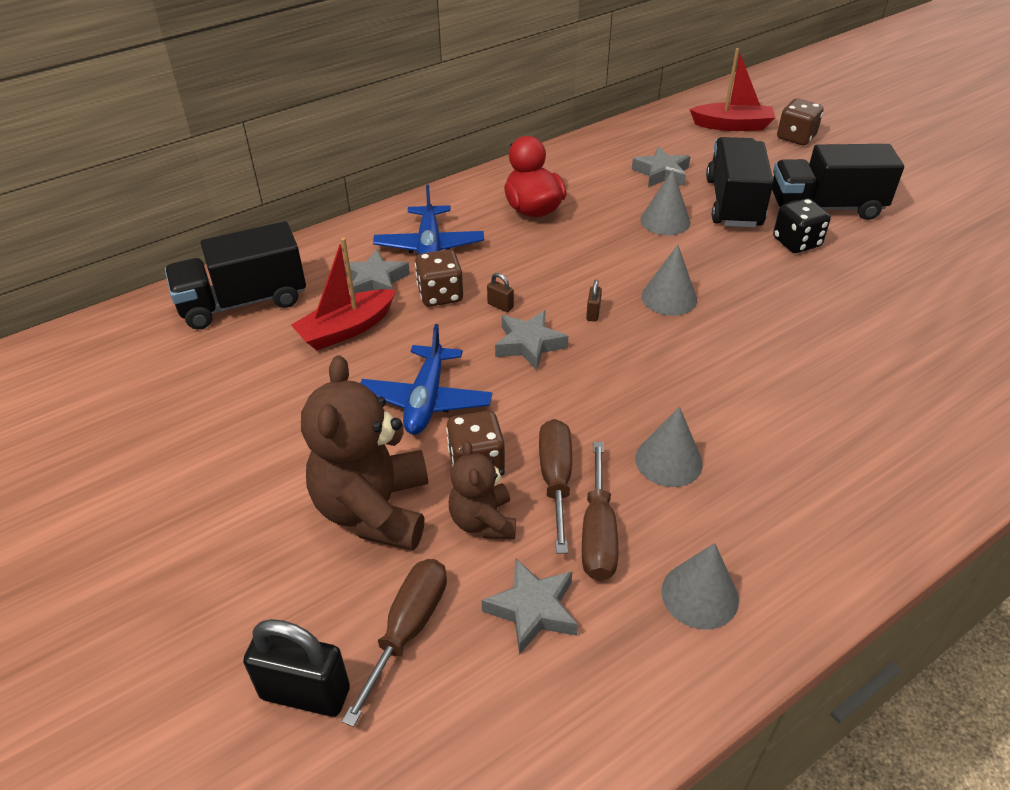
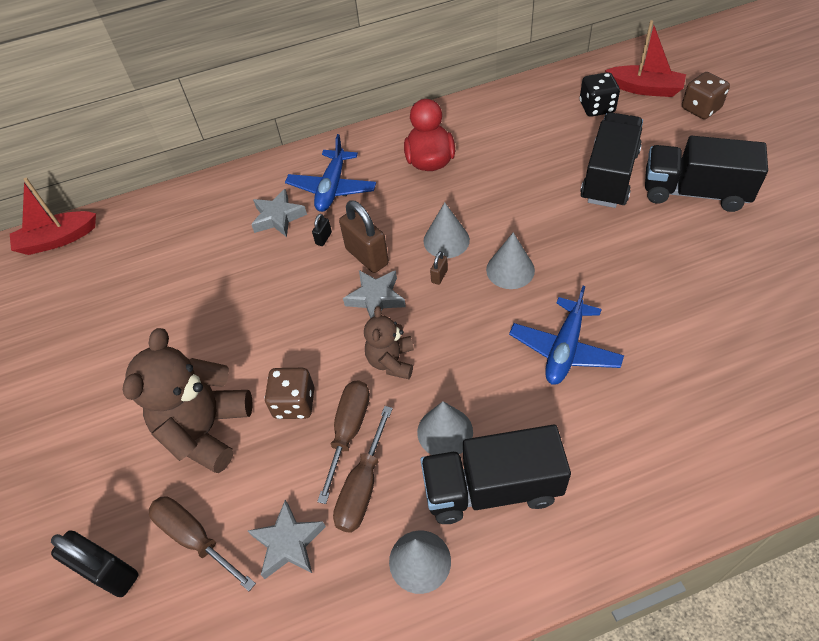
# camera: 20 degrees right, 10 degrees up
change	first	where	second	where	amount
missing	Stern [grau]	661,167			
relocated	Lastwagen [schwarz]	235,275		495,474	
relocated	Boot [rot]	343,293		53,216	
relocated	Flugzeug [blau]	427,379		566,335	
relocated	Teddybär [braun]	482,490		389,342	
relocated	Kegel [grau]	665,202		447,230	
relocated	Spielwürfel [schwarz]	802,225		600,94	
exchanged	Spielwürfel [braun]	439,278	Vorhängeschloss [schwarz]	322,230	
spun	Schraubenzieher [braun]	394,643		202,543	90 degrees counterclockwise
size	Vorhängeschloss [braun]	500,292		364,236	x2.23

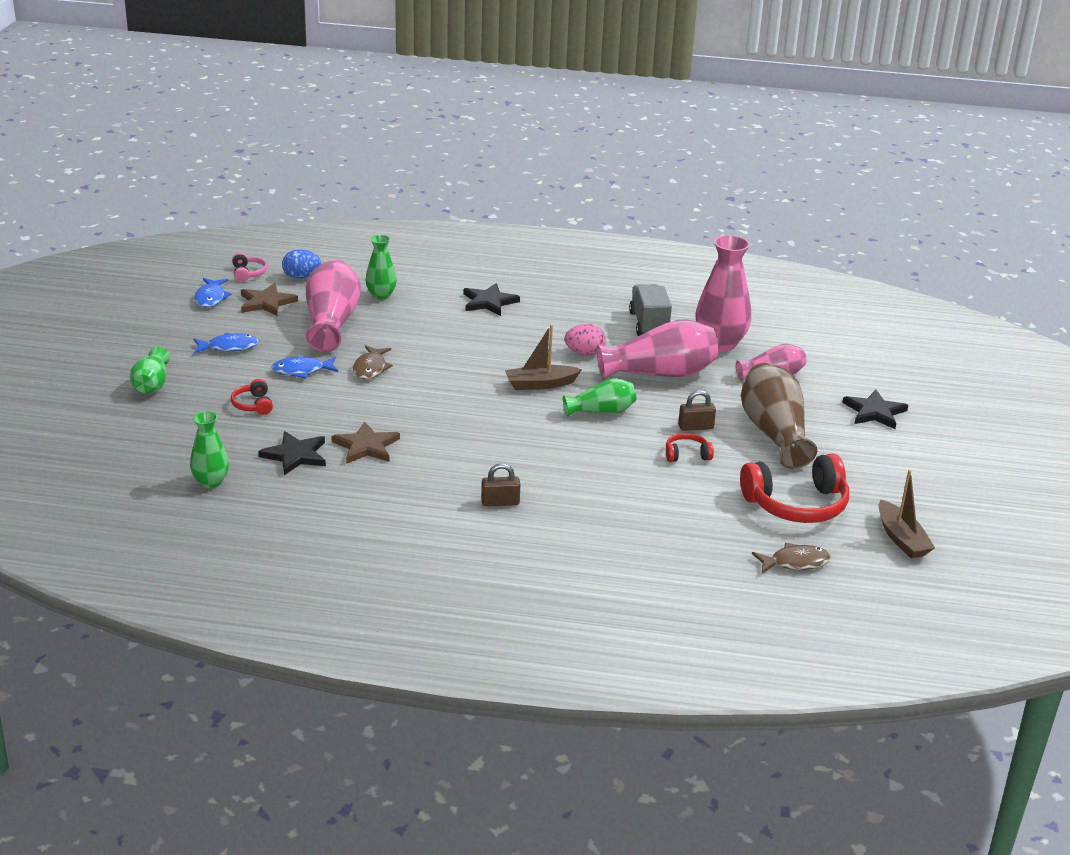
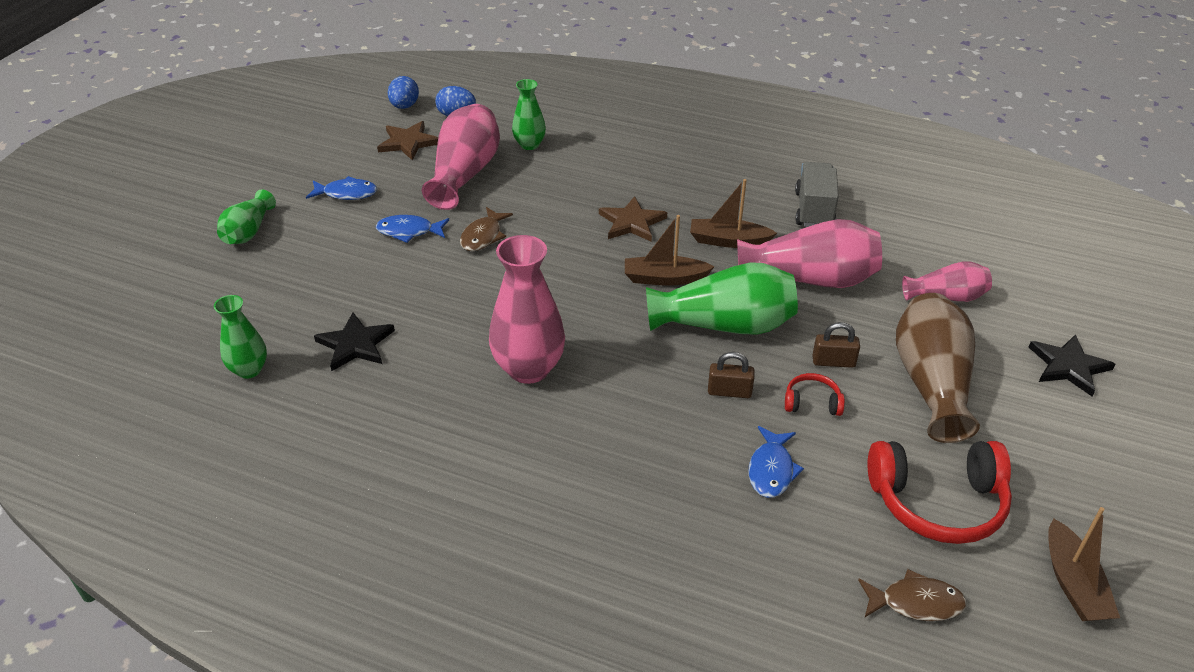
# camera: 15 degrees right, 10 degrees up
change	first	where	second	where	amount
missing	Kopfhörer [rot]	252,397			
missing	Stern [schwarz]	492,299			
relocated	Fisch [blau]	212,293		776,462	
relocated	Stern [braun]	365,443		633,219	
relocated	Vorhängeschloss [braun]	500,484		731,375	
relocated	Vase [rosa]	723,293		527,309	
exchanged	Kopfhörer [rosa]	249,267	Ei [blau]	403,92	
exchanged	Ei [rosa]	585,339	Boot [braun]	733,213	
size	Vase [grün]	599,397		722,298	x1.72

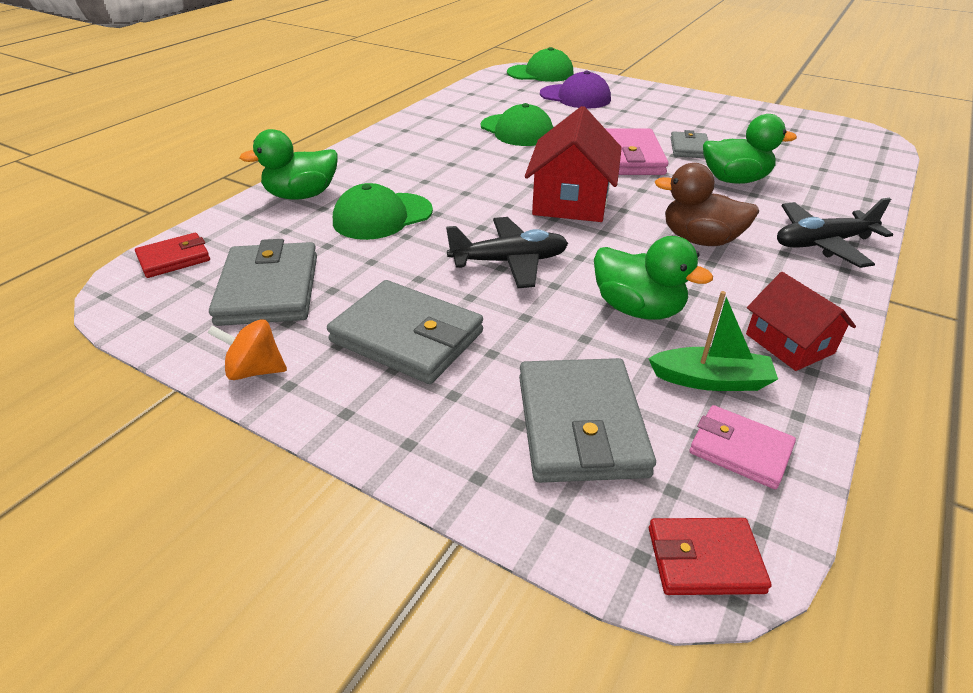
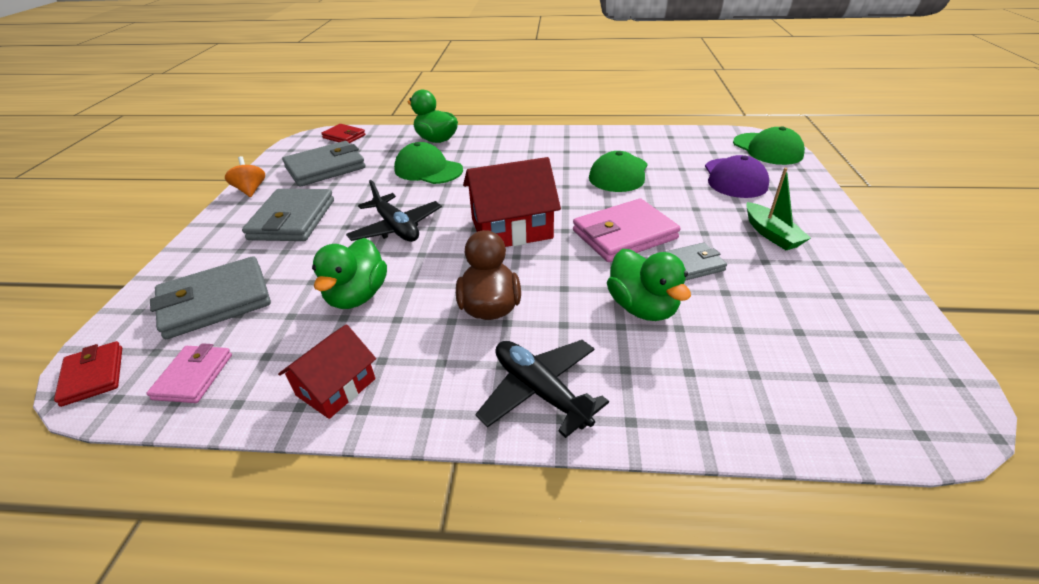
# camera: 65 degrees right, 0 degrees up
change	first	where	second	where	amount
relocated	Boot [grün]	713,341		778,209	

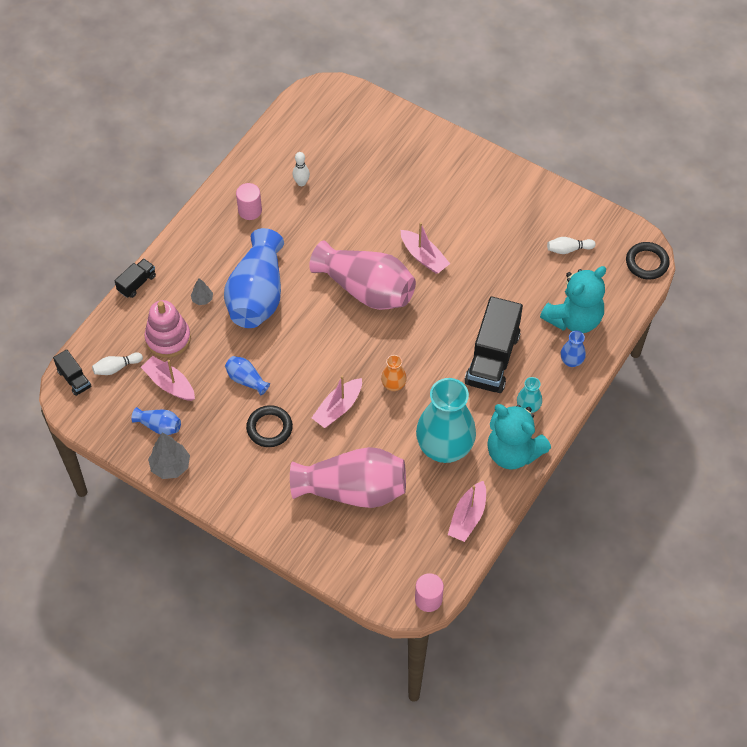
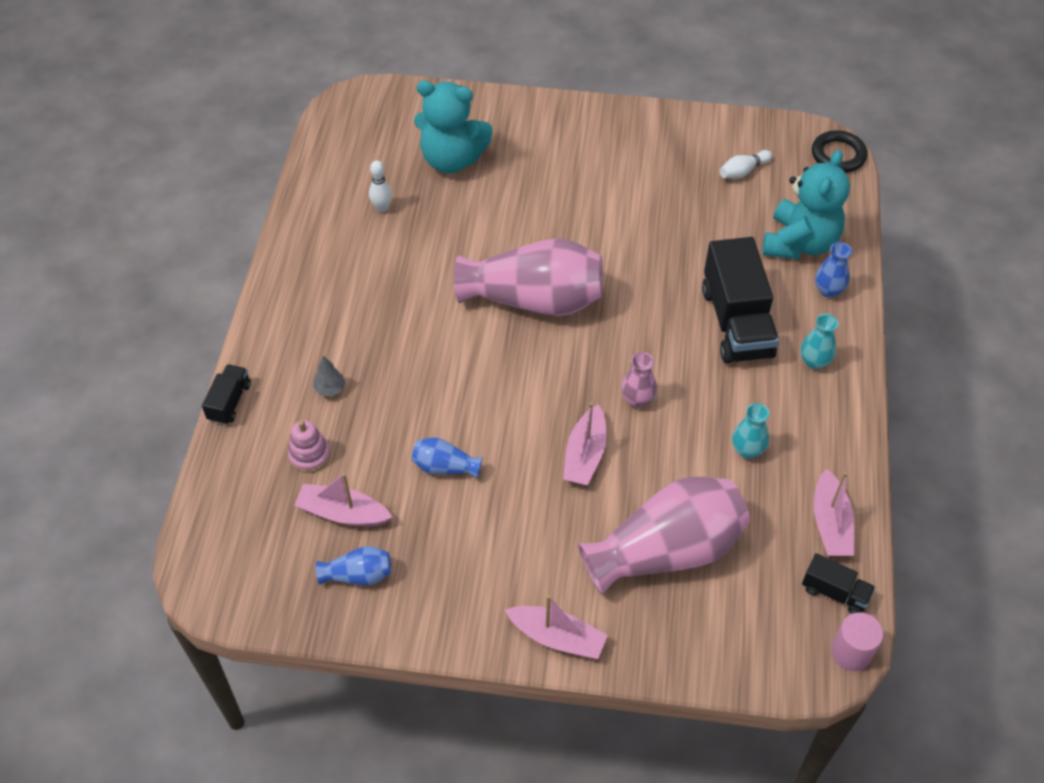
# camera: 25 degrees left, 5 degrees down
change	first	where	second	where	amount
missing	Bowlingkegel [weiß]	117,363			
missing	Baum [grau]	169,455			
missing	Vase [blau]	254,278			
missing	Vollzylinder [rosa]	249,201			
missing	Ring [schwarz]	269,426			
relocated	Lastwagen [schwarz]	72,372		838,583	
relocated	Boot [rosa]	425,248		556,627	
relocated	Teddybär [türkis]	519,437		453,126	
colour	Vase [orange]	394,373	Vase [rosa]	639,380	
size	Stapelspielzeug [rosa]	167,329		309,446	x0.62
size	Vase [türkis]	446,420		750,431	x0.44

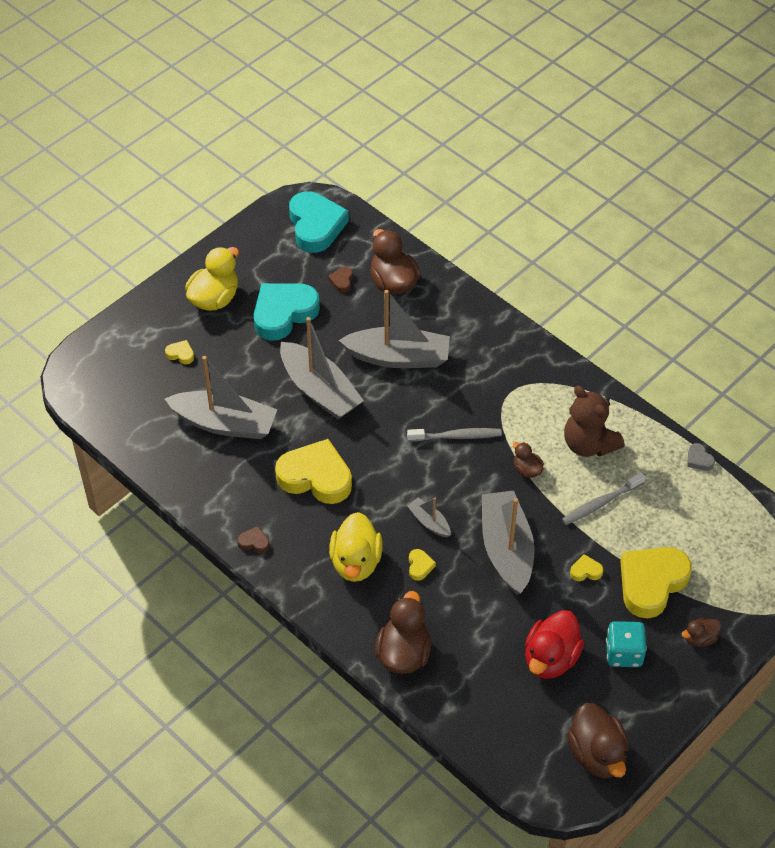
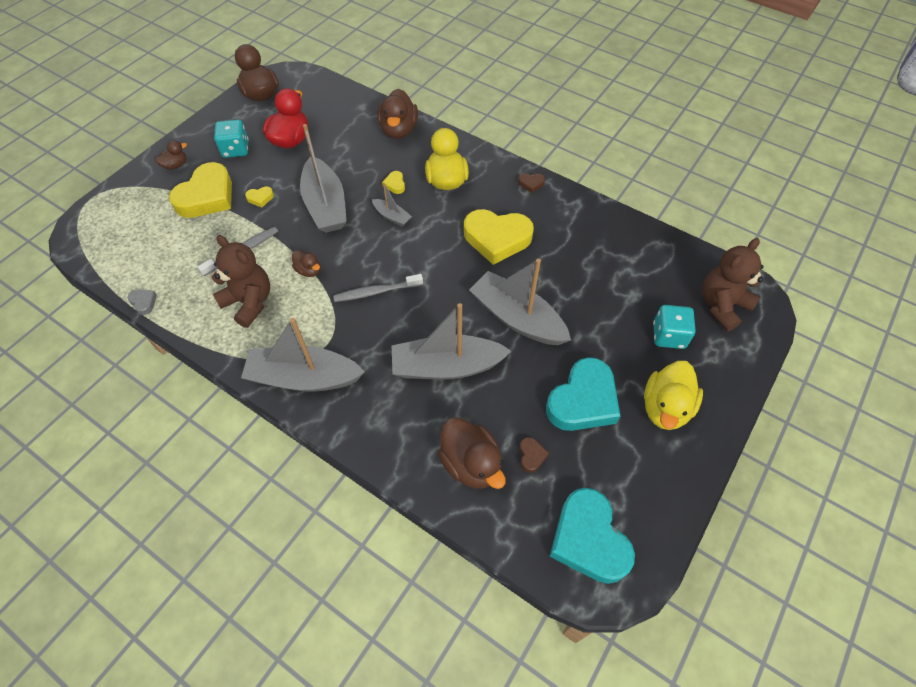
# camera: 170 degrees right, 5 degrees up
change	first	where	second	where	amount
appeared			Teddybär [braun]	732,284	
relocated	Boot [grau]	221,397		303,354	
exchanged	Herz [gelb]	179,352	Spielwürfel [türkis]	674,327	

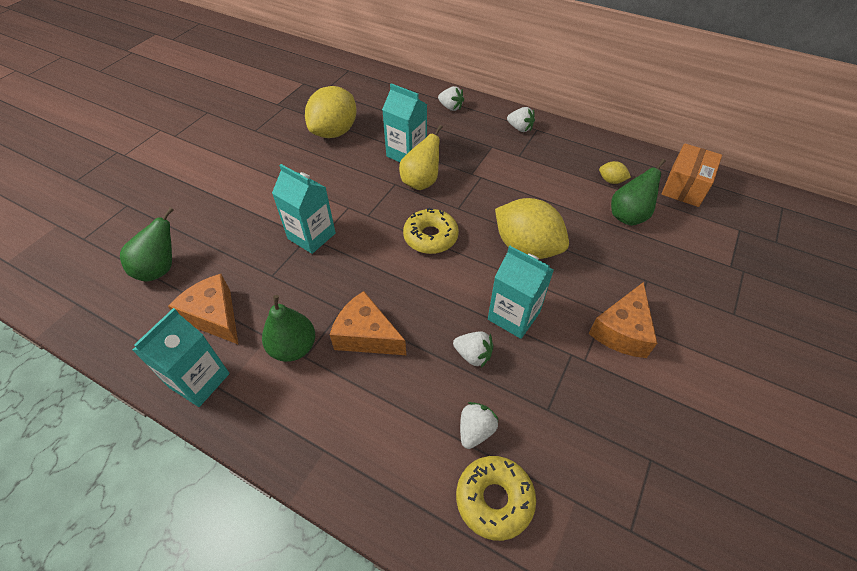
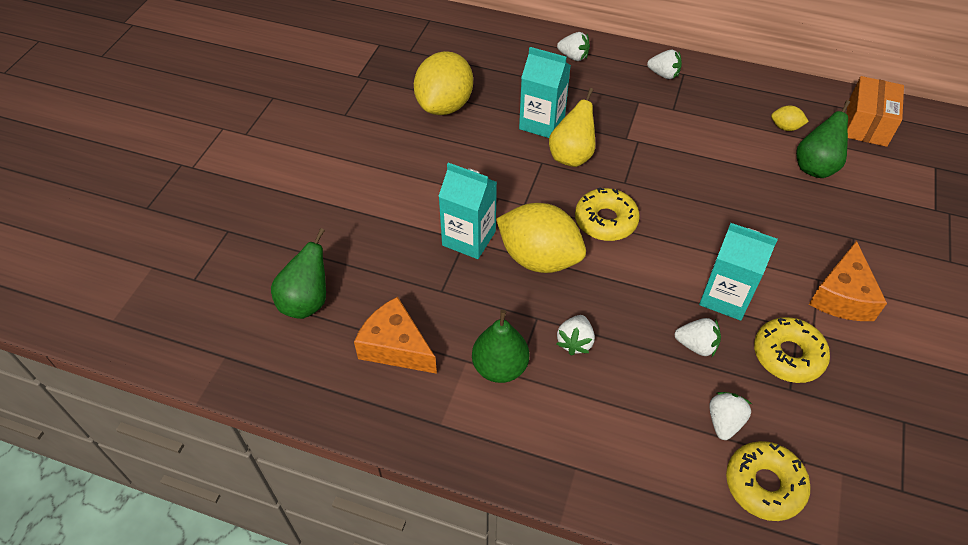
# camera: 10 degrees left, 0 degrees up
change	first	where	second	where	amount
missing	Getränkekarton [türkis]	181,357			
appeared			Donut [gelb]	792,350	
relocated	Zitrone [gelb]	532,228		541,238	
exchanged	Käse [orange]	368,323	Erdbeere [weiß]	576,335	

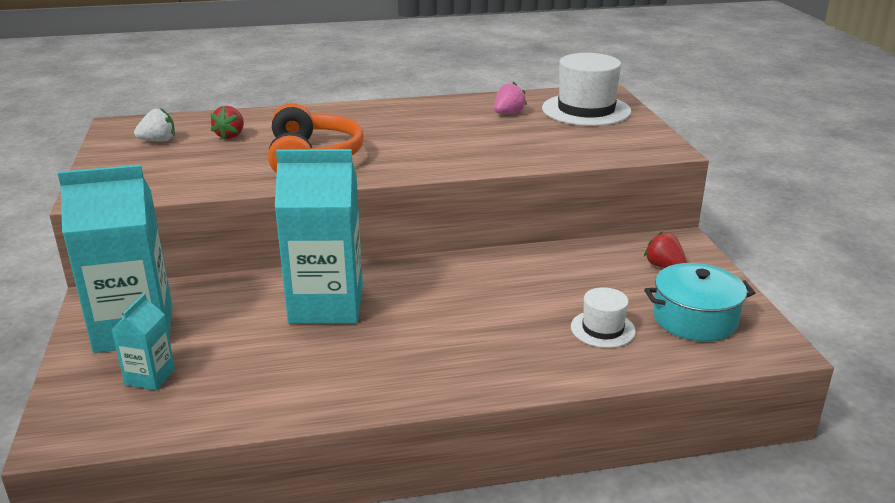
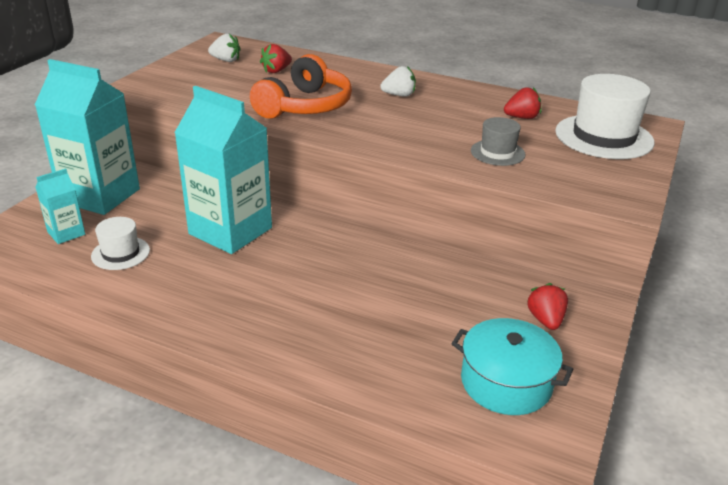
# camera: 35 degrees right, 5 degrees up
change	first	where	second	where	amount
appeared			Erdbeere [weiß]	398,81	
appeared			Hut [grau]	498,141	
relocated	Hut [weiß]	603,317		120,243	
colour	Erdbeere [rosa]	510,98	Erdbeere [rot]	522,103	

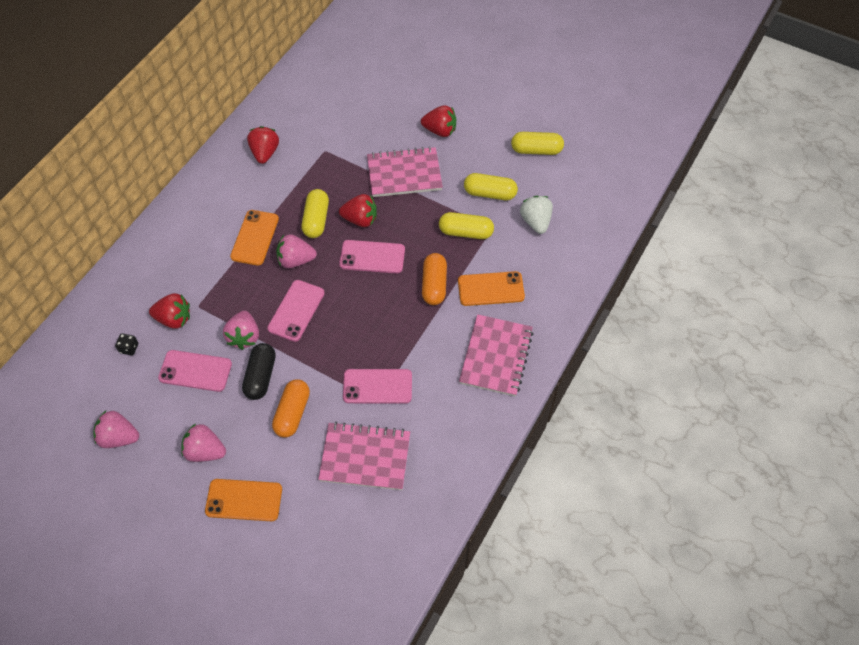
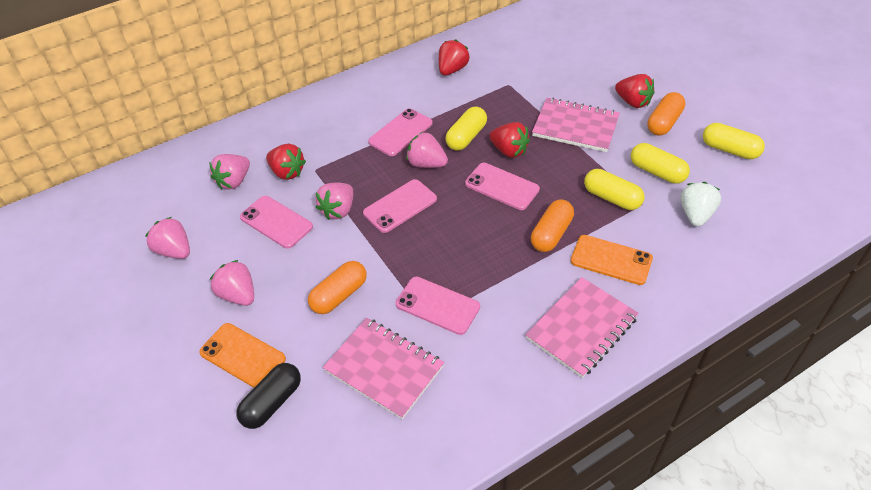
# camera: 30 degrees right, 10 degrees down
change	first	where	second	where	amount
appeared			Kapsel [orange]	666,114	
relocated	Kapsel [schwarz]	259,371		268,396	
exchanged	Spielwürfel [schwarz]	126,344	Erdbeere [rosa]	229,171	
colour	Handy [orange]	254,238	Handy [rosa]	400,132	

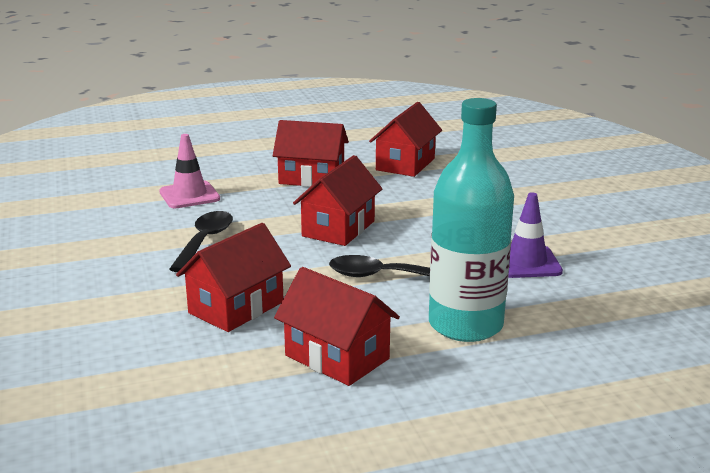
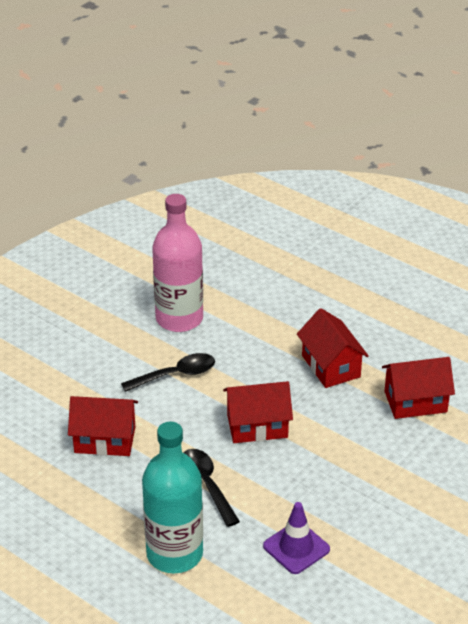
# camera: 55 degrees right, 15 degrees up
change	first	where	second	where	amount
missing	Leitkegel [rosa]	189,171			
missing	Haus [rot]	337,326			
appeared			Flasche [rosa]	177,263	

